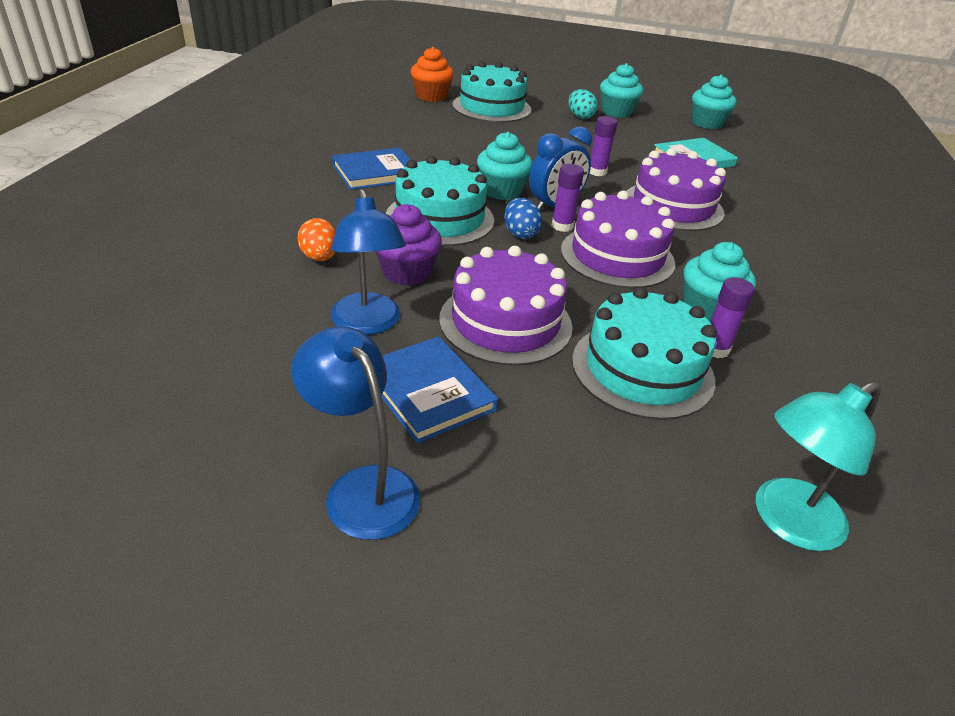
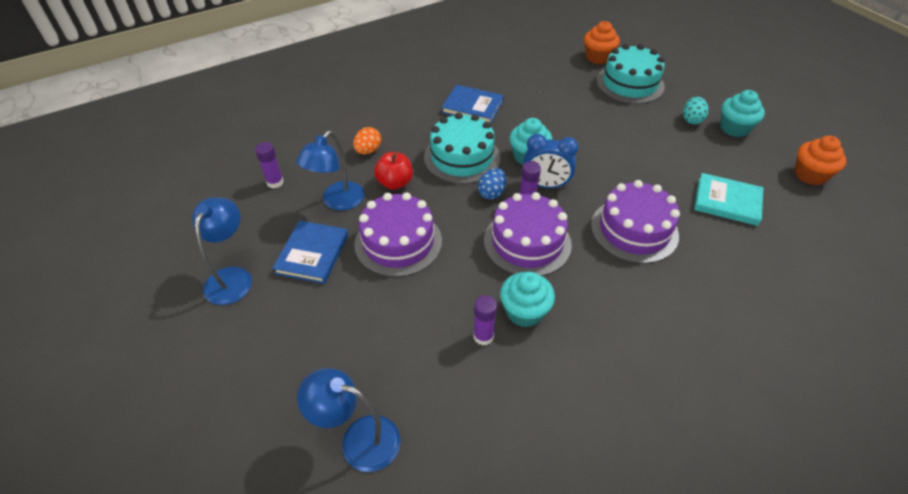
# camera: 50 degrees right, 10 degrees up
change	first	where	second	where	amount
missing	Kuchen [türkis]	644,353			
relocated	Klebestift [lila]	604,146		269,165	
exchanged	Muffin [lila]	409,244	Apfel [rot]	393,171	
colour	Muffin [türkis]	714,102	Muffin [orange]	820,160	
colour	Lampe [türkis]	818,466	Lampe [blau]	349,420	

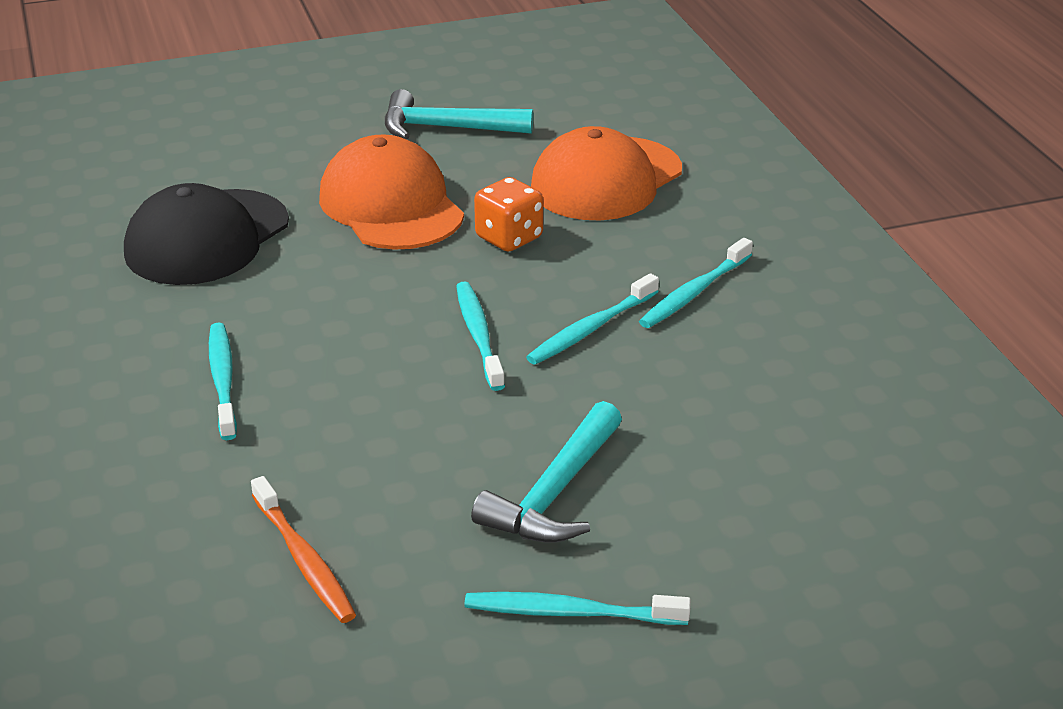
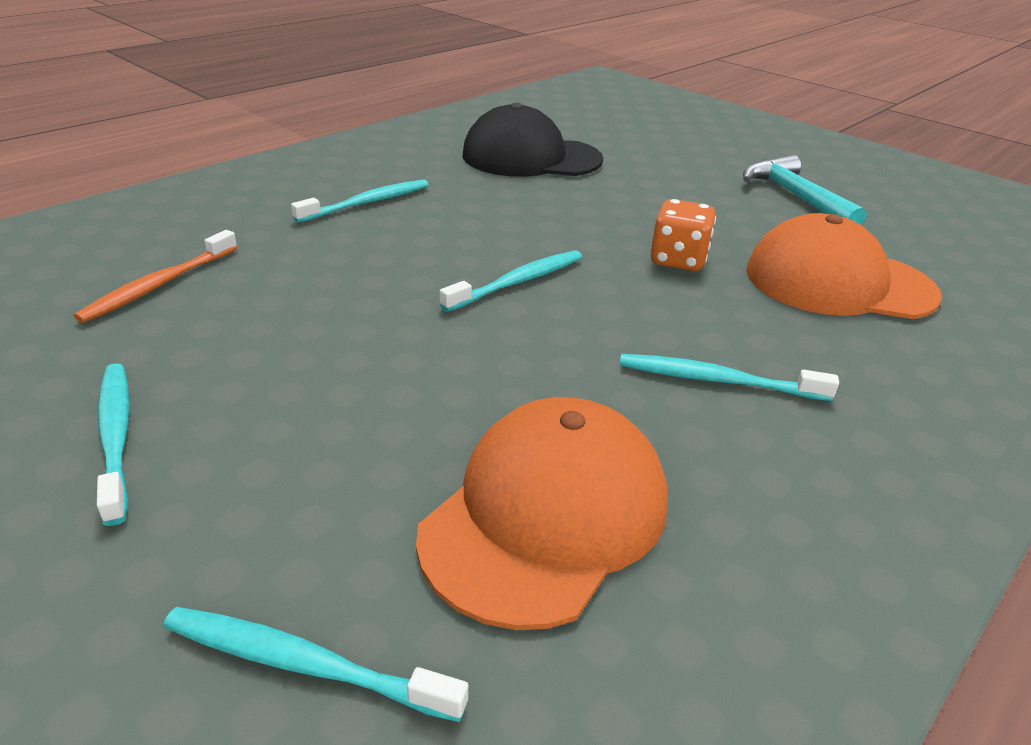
# camera: 60 degrees right, 0 degrees up
change	first	where	second	where	amount
missing	Hammer [türkis]	546,472			
relocated	Kappe [orange]	391,192		542,513	
relocated	Zahnbürste [türkis]	592,319		315,664	

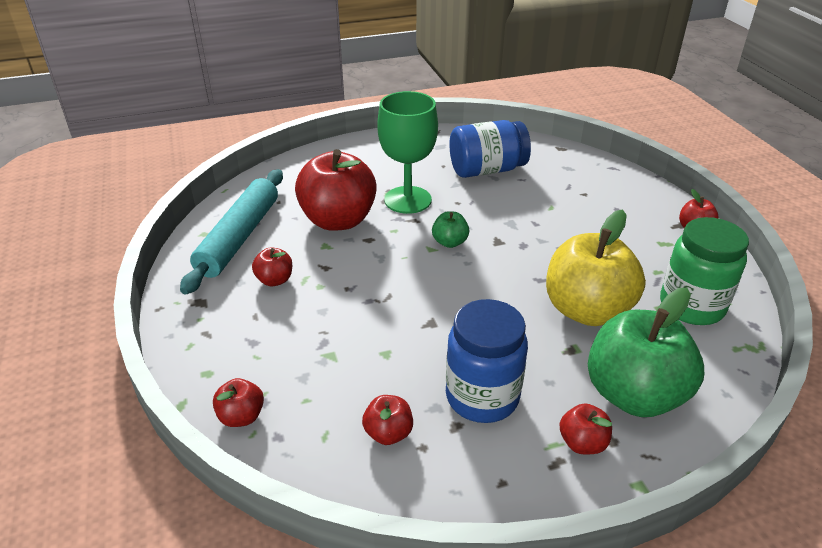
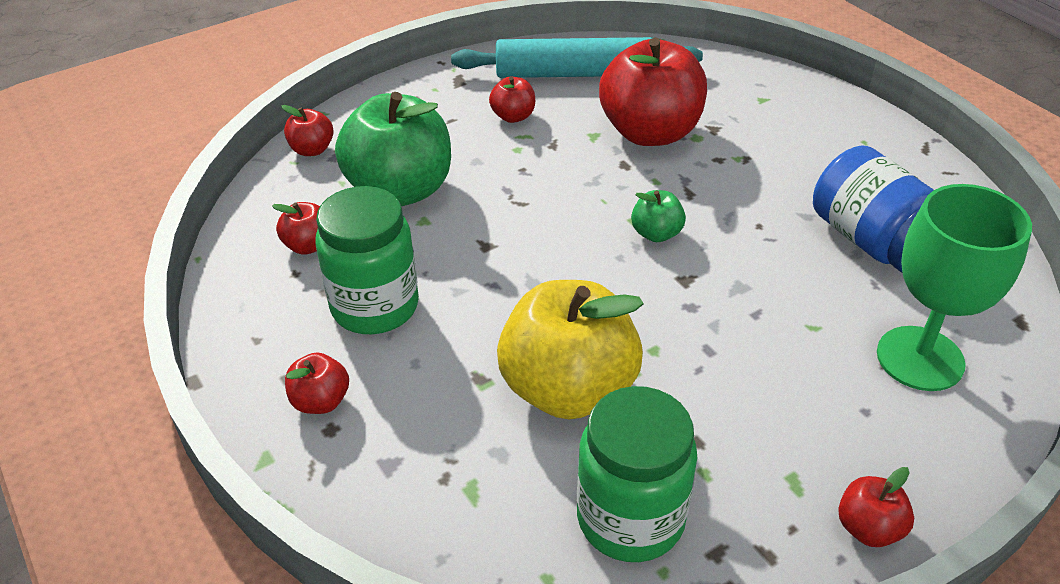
# camera: 75 degrees right, 5 degrees up
change	first	where	second	where	amount
relocated	Kelch [grün]	407,152		954,287	
relocated	Apfel [grün]	646,352		393,149	
colour	Einmachglas [blau]	487,361	Einmachglas [grün]	367,260	

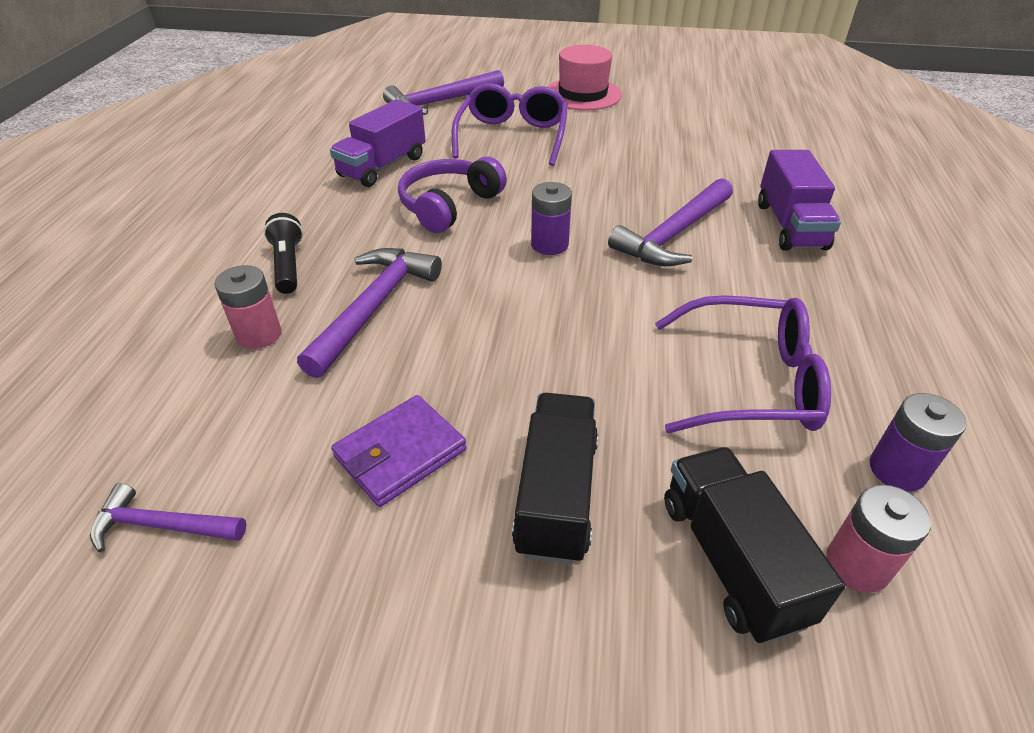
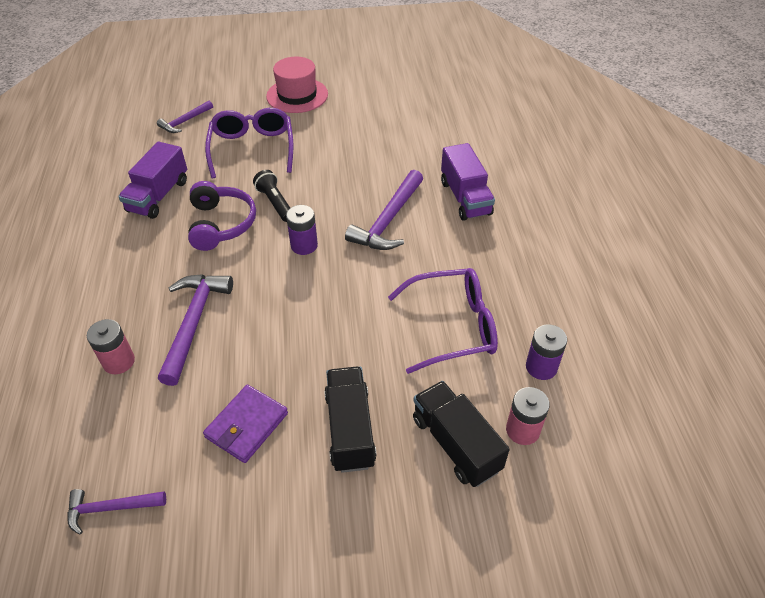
# camera: 15 degrees left, 5 degrees up
change	first	where	second	where	amount
relocated	Taschenlampe [schwarz]	283,253		271,196	
spun	Kopfhörer [lila]	452,195		222,216	150 degrees clockwise
size	Hammer [lila]	443,92		185,117	x0.59

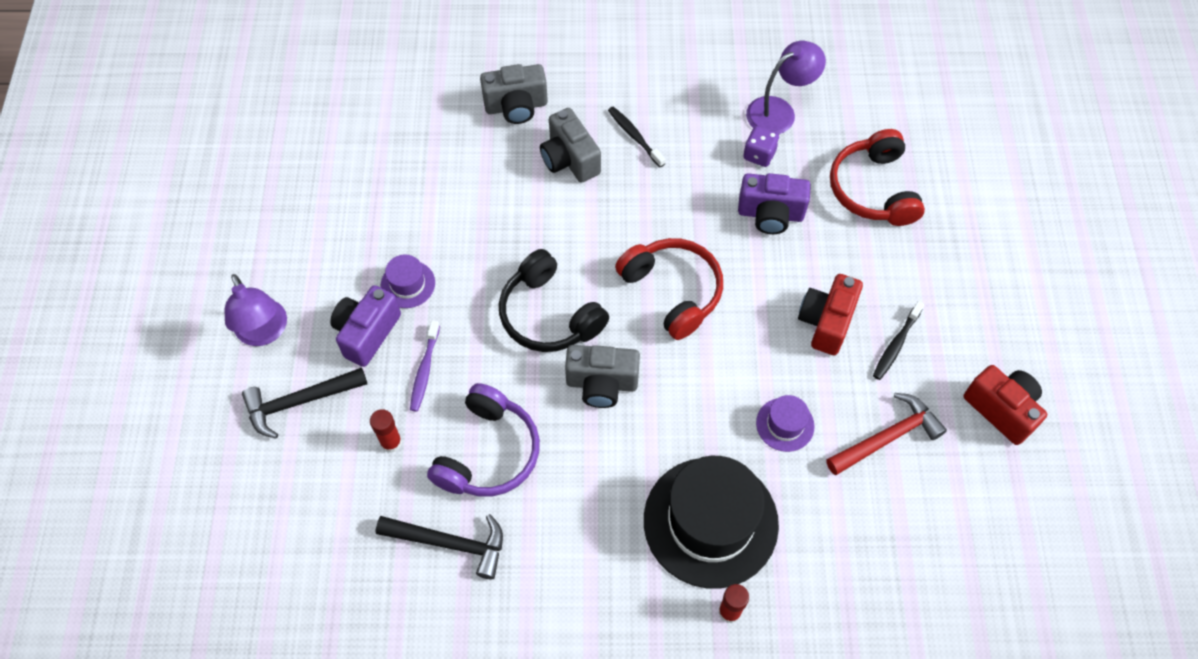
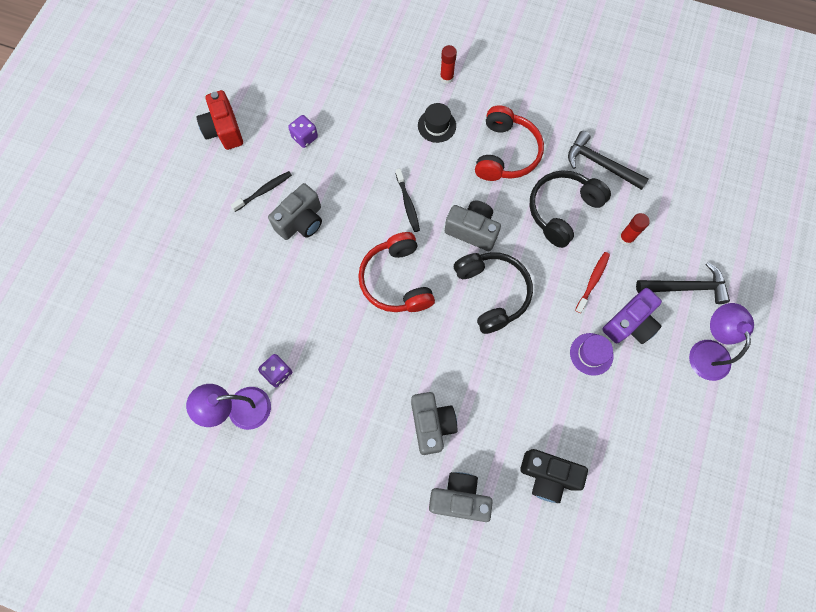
# camera: 160 degrees left, 10 degrees up
change	first	where	second	where	amount
missing	Kamera [lila]	774,203			
missing	Hut [lila]	785,423			
appeared			Kamera [schwarz]	554,476	
relocated	Zahnbürste [schwarz]	637,137		408,200	
relocated	Kopfhörer [rot]	877,177		509,143	
exchanged	Hammer [rot]	886,434	Spielwürfel [lila]	303,131	
colour	Zahnbürste [lila]	425,366	Zahnbürste [rot]	592,282	
colour	Kopfhörer [lila]	483,440	Kopfhörer [schwarz]	570,209	
colour	Kamera [rot]	830,314	Kamera [grau]	295,211	
size	Hut [schwarz]	711,522		437,123	x0.45

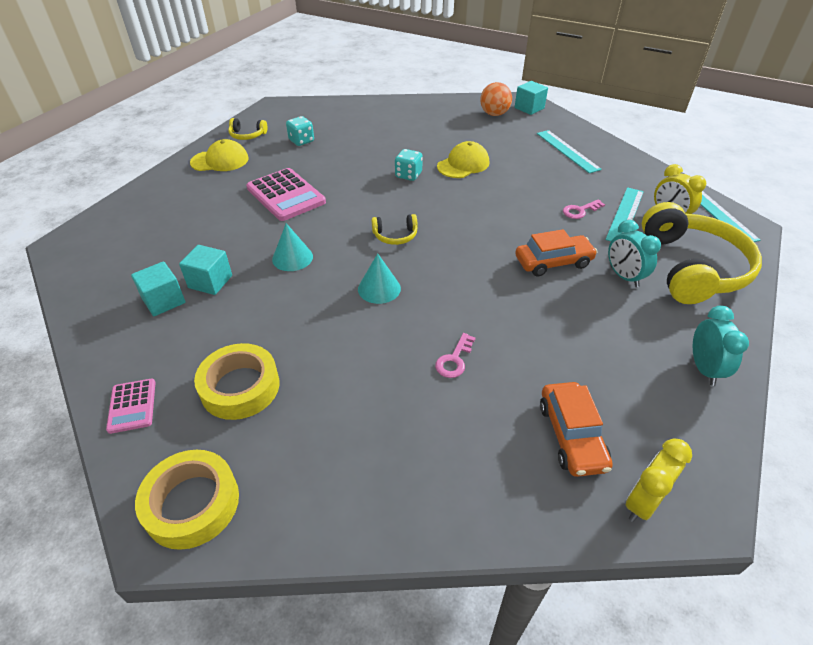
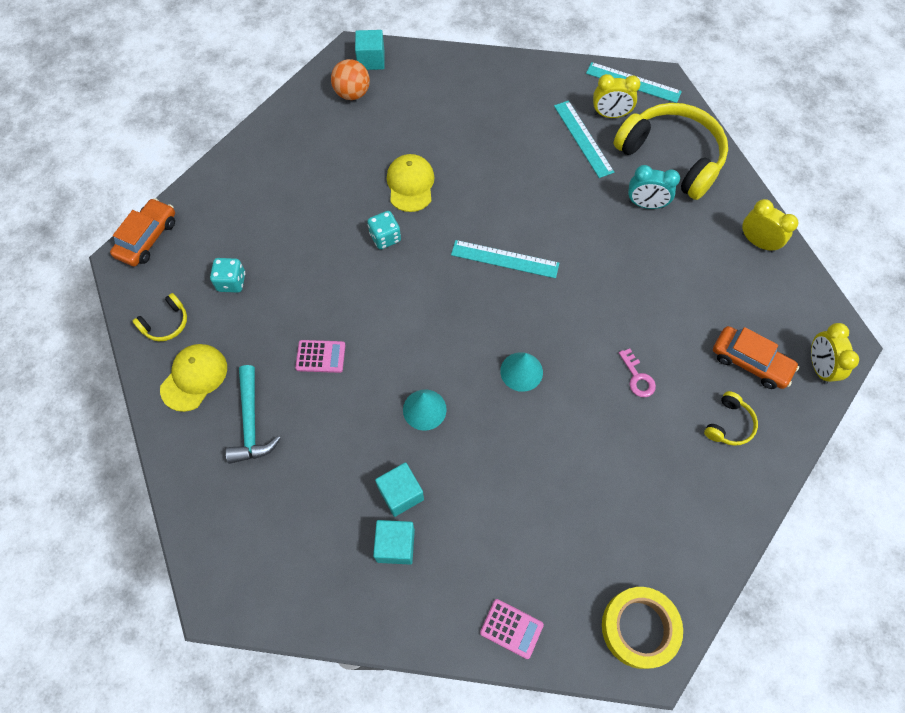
# camera: 50 degrees left, 20 degrees up
change	first	where	second	where	amount
missing	Klebeband [gelb]	236,381			
missing	Schlüssel [rosa]	584,209			
appeared			Hammer [türkis]	253,414	
relocated	Kopfhörer [gelb]	395,229		731,418	
relocated	Auto [orange]	556,252		142,232	
relocated	Lineal [türkis]	569,151		505,259	
colour	Wecker [türkis]	721,346	Wecker [gelb]	770,225	
size	Taschenrechner [rosa]	286,194		320,356	x0.54

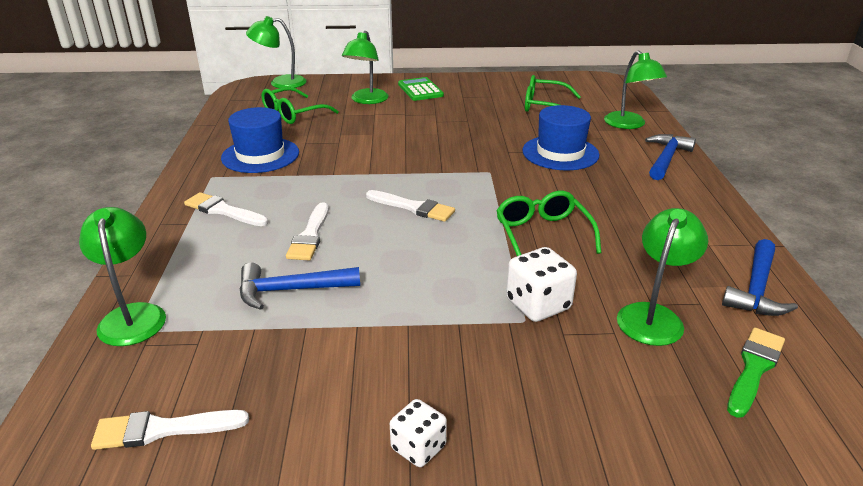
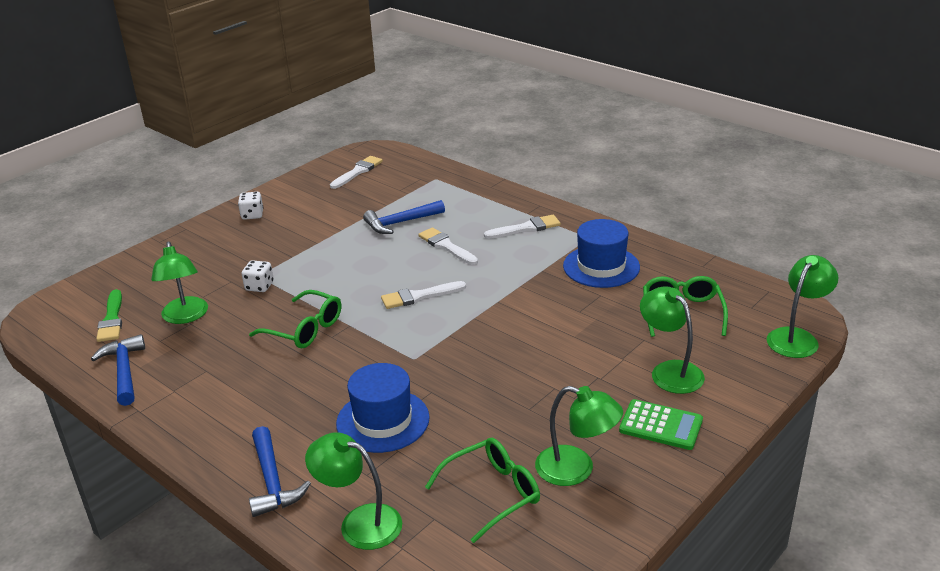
# camera: 135 degrees right, 0 degrees up
change	first	where	second	where	amount
relocated	Lampe [grün]	122,276		579,436	
spun	Hammer [blau]	300,286		404,217	150 degrees counterclockwise
size	Spielwürfel [weiß]	541,284		258,276	x0.66

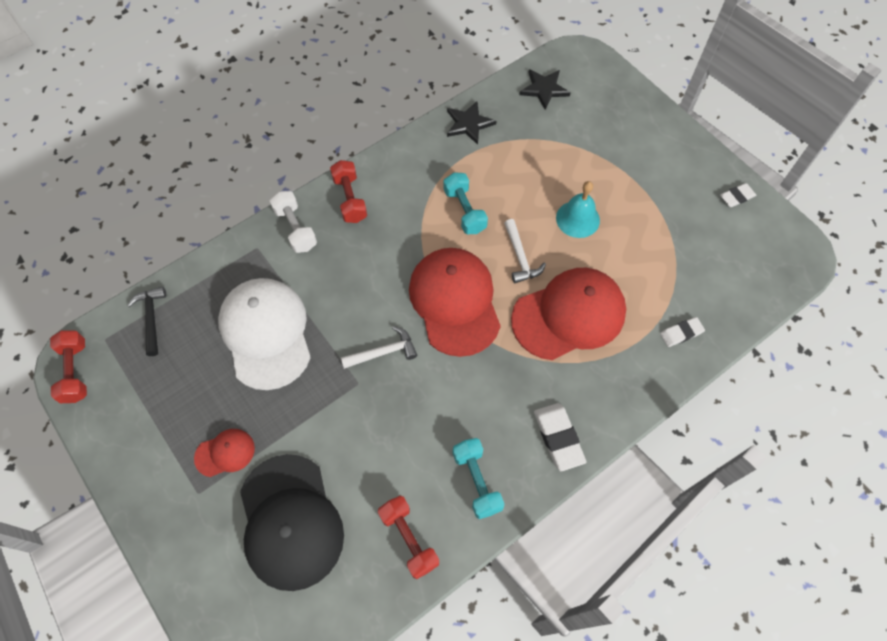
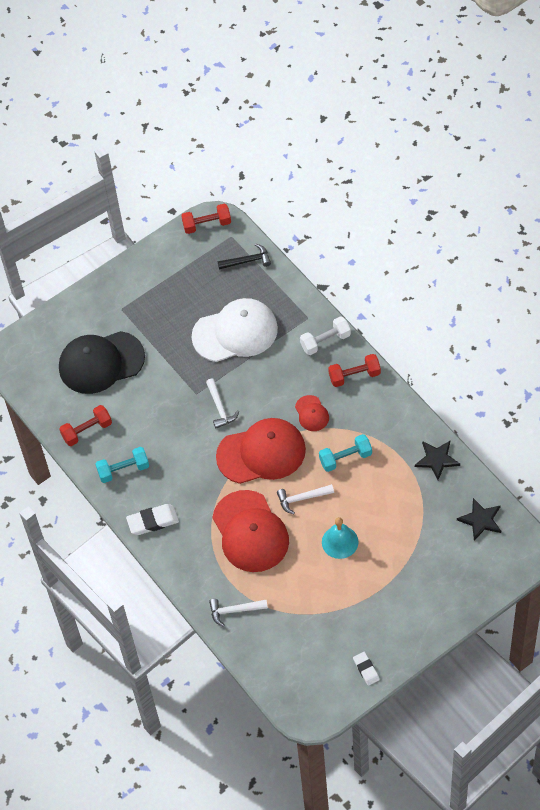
# camera: 95 degrees right, 5 degrees down
change	first	where	second	where	amount
relocated	Kappe [rot]	224,453		312,413	
exchanged	Radiergummi [weiß]	682,332	Hammer [weiß]	238,613	

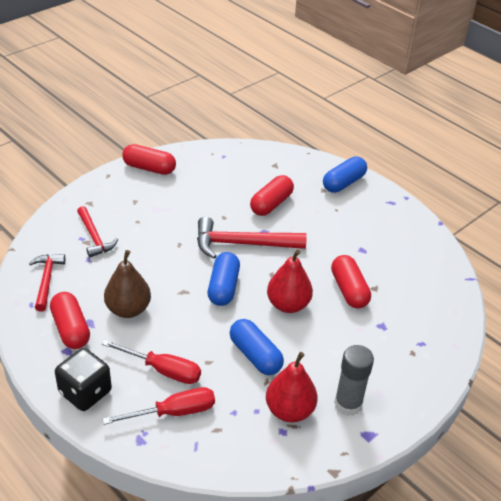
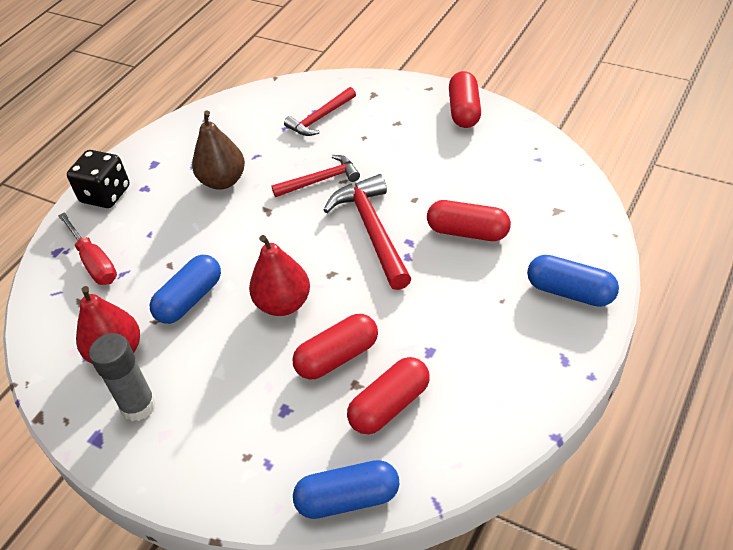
# camera: 80 degrees right, 5 degrees up
change	first	where	second	where	amount
missing	Schraubenzieher [rot]	151,362			
relocated	Hammer [rot]	47,282		315,176	
relocated	Kapsel [rot]	70,320		388,395	
relocated	Kapsel [blau]	224,279		346,489	

